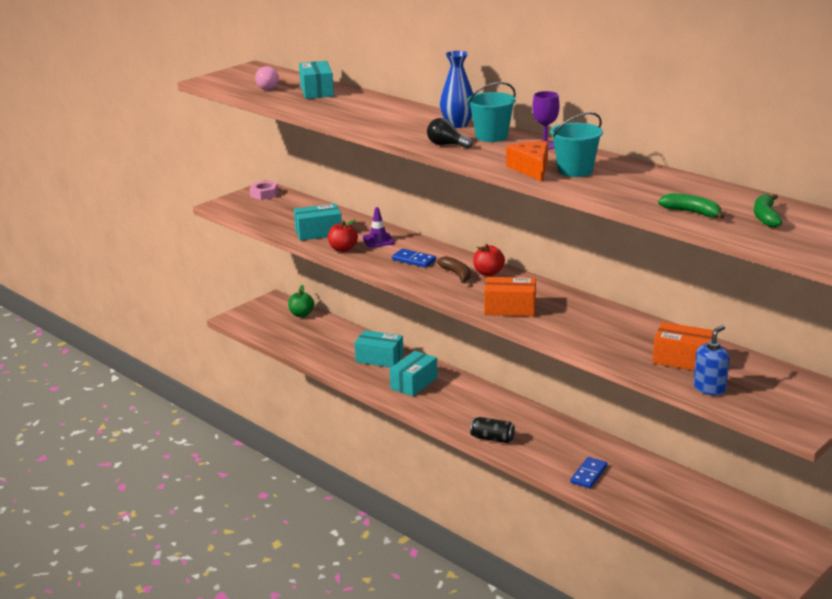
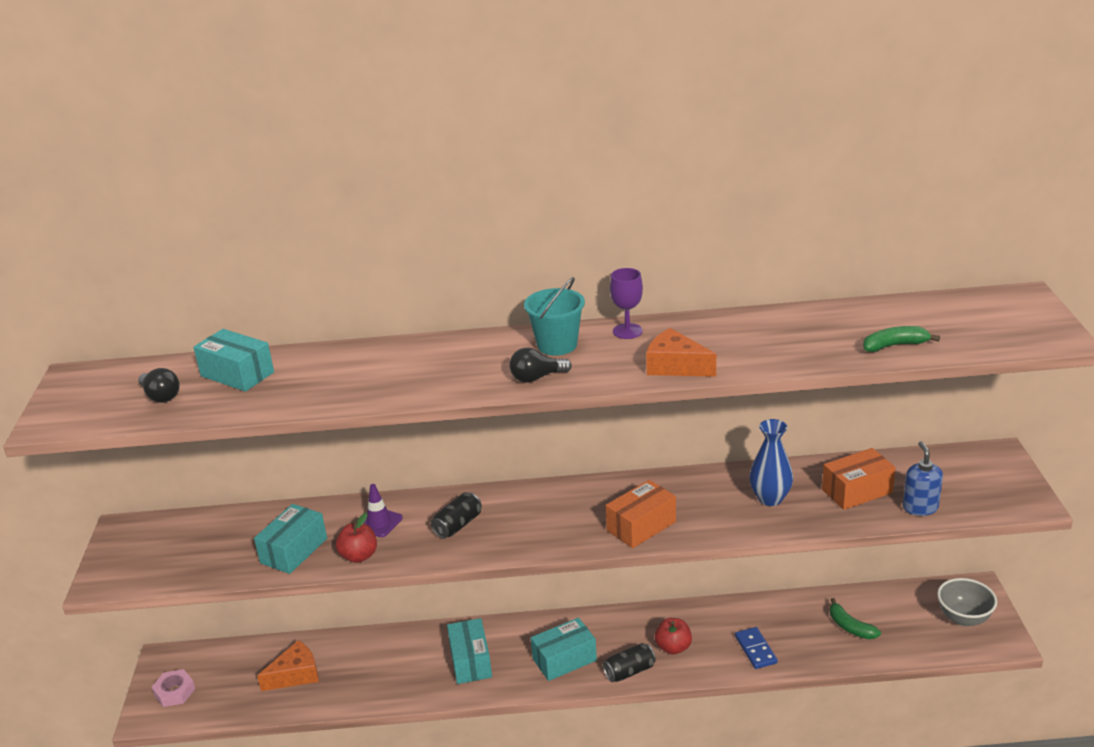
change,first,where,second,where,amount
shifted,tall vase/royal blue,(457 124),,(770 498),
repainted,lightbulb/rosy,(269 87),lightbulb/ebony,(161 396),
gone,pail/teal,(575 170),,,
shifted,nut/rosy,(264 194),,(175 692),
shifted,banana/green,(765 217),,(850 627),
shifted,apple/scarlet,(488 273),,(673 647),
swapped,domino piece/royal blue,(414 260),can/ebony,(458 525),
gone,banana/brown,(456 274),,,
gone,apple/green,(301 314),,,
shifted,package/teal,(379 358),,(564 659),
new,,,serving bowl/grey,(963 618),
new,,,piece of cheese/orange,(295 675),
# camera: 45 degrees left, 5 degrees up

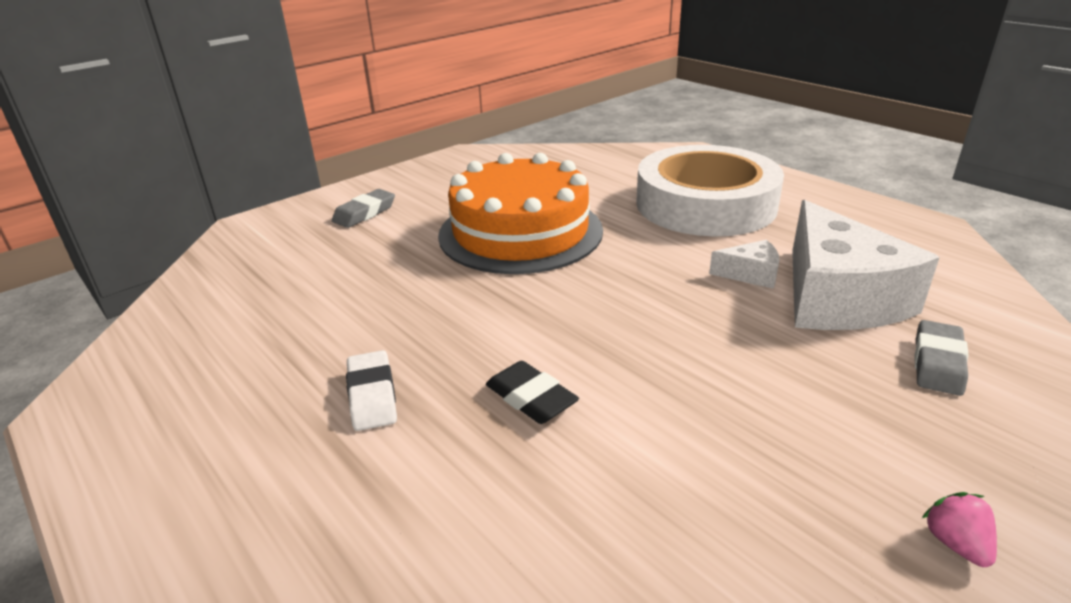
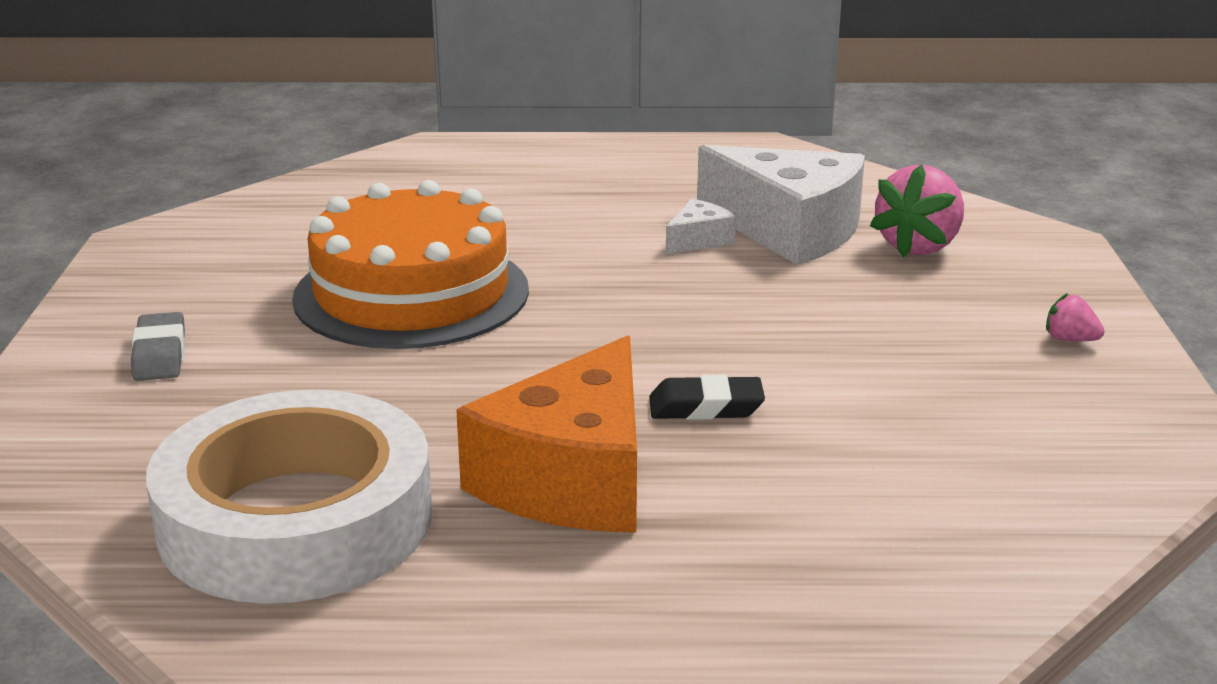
change,first,where,second,where,amount
shifted,sticky tape/snow-white,(705 204),,(296 519),
swapped,eraser/grey,(938 363),toy strawberry/rosy,(919 246),
swapped,eraser/snow-white,(372 396),piece of cheese/orange,(572 478),
# camera: 50 degrees left, 5 degrees down

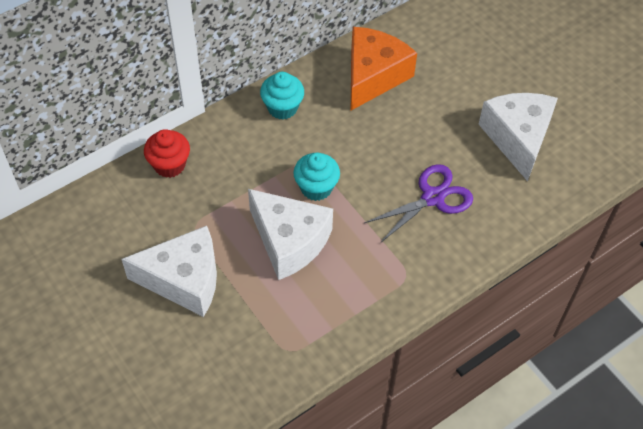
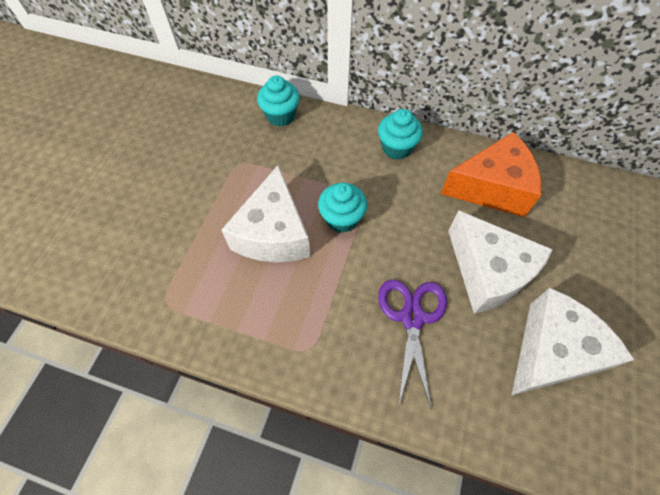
change,first,where,second,where,amount
repainted,fairy cake/scarlet,(169 165),fairy cake/teal,(280 116),
rotated,scissors/royal purple,(433 197),,(412 317),105 degrees counterclockwise
shifted,piece of cheese/snow-white,(184 280),,(488 272),
# camera: 55 degrees right, 5 degrees up

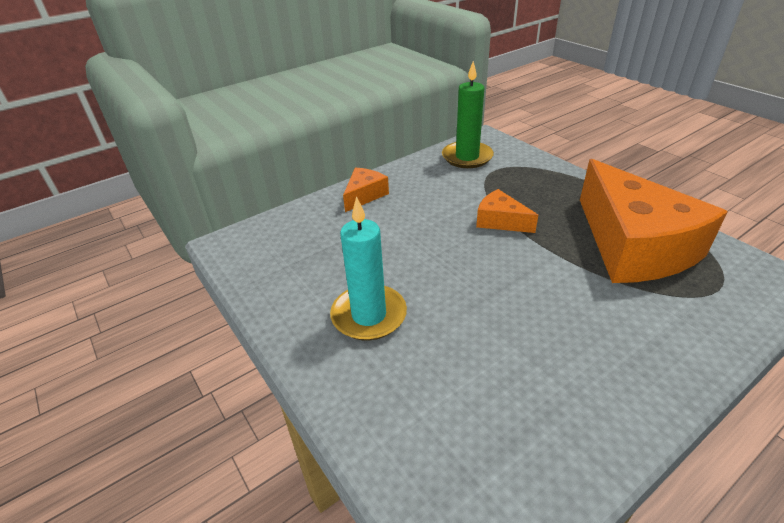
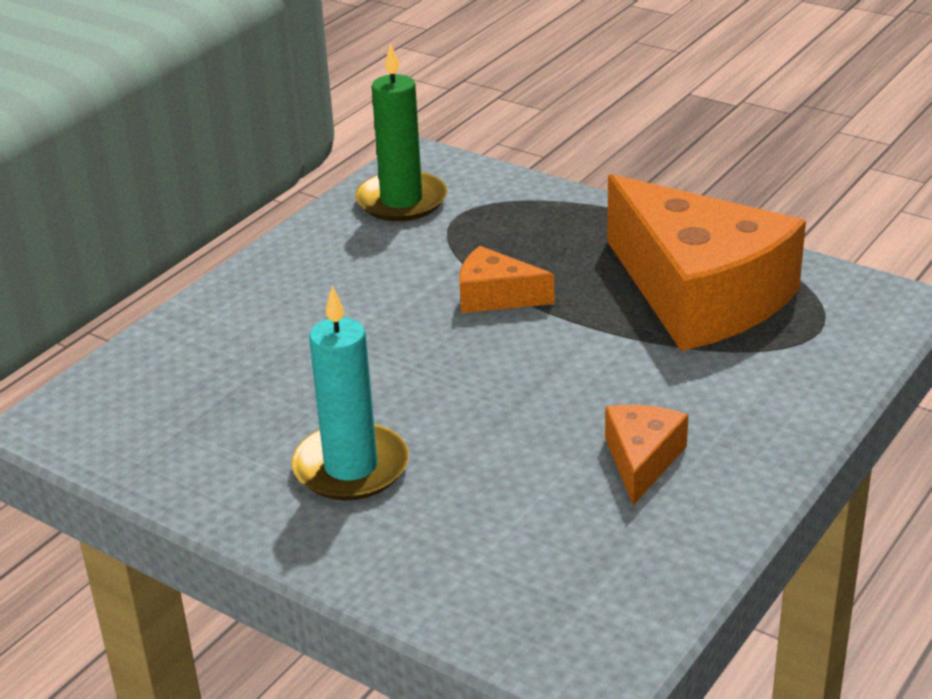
change,first,where,second,where,amount
shifted,piece of cheese/orange,(364 195),,(642 460),
# camera: 20 degrees left, 5 degrees down

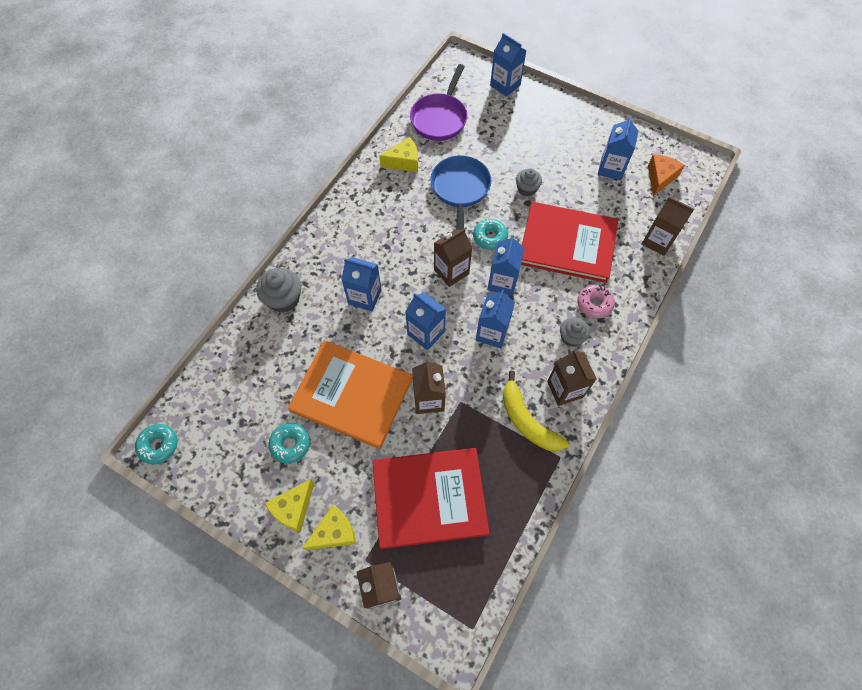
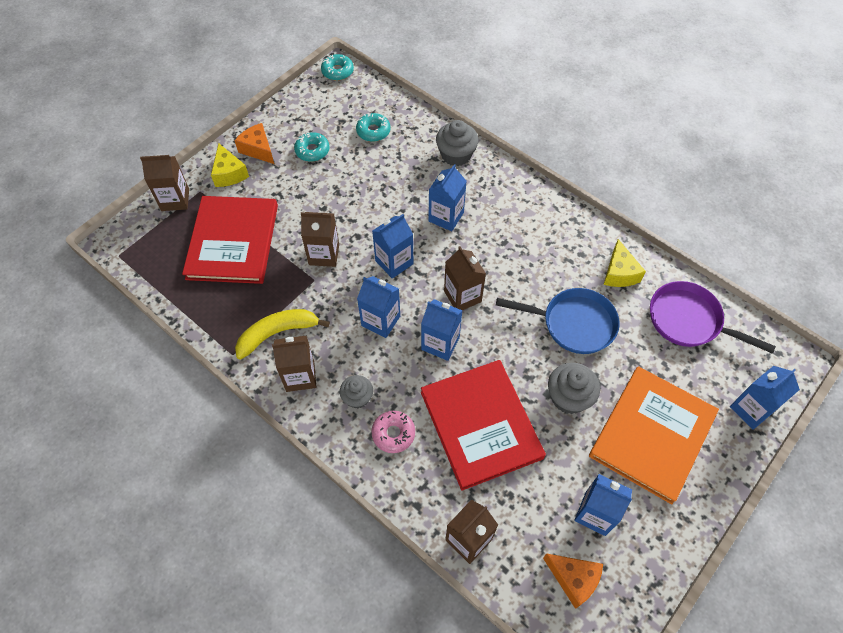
change,first,where,second,where,amount
scaled,fairy cake/grey,(526 189),,(569 397),x1.53
rotated,hardcover/scarlet,(567 244),,(480 425),45 degrees counterclockwise
shifted,doughnut/teal,(490 237),,(373 131),
shifted,hardcover/orange,(352 395),,(652 434),
repainted,piece of cheese/bright yellow,(293 508),piece of cheese/orange,(258 149),
# camera: 100 degrees right, 5 degrees down

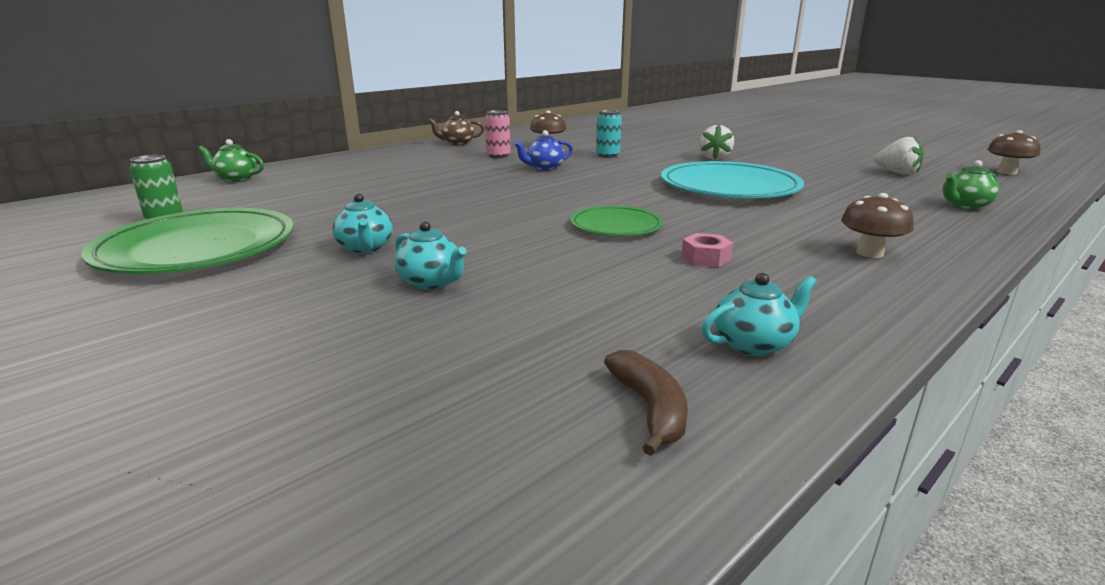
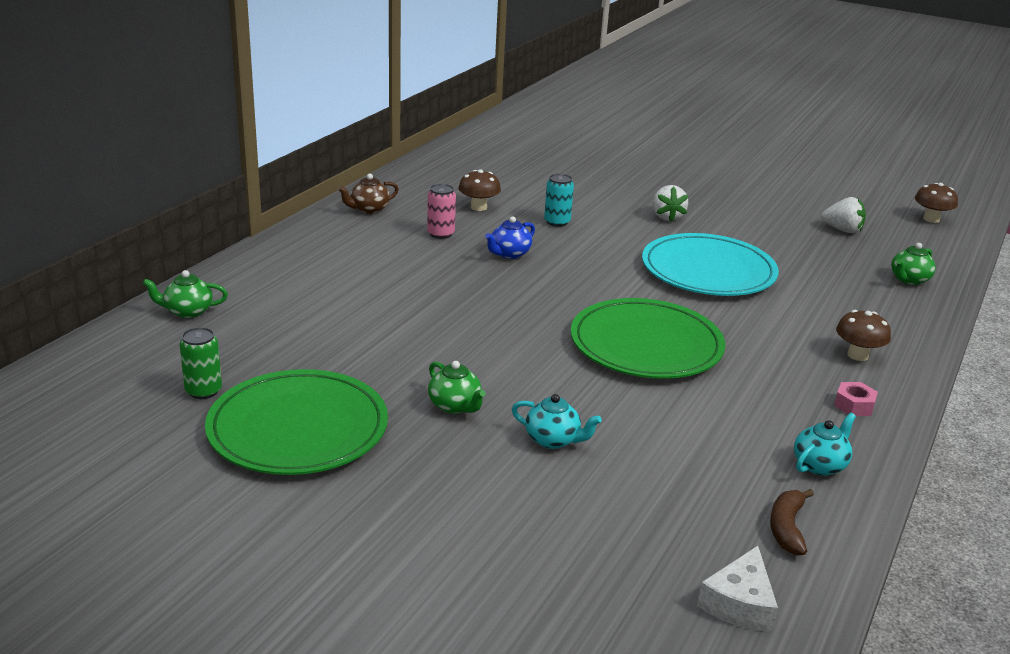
change,first,where,second,where,amount
repainted,china teapot/teal,(365 248),china teapot/green,(455 406),
scaled,plate/green,(616 226),,(646 345),x1.80
shifted,nut/rosy,(705 258),,(854 405),
rotated,banana/brown,(650 409),,(787 528),135 degrees counterclockwise
new,,,piece of cheese/snow-white,(739 603),
# camera: 20 degrees left, 5 degrees up

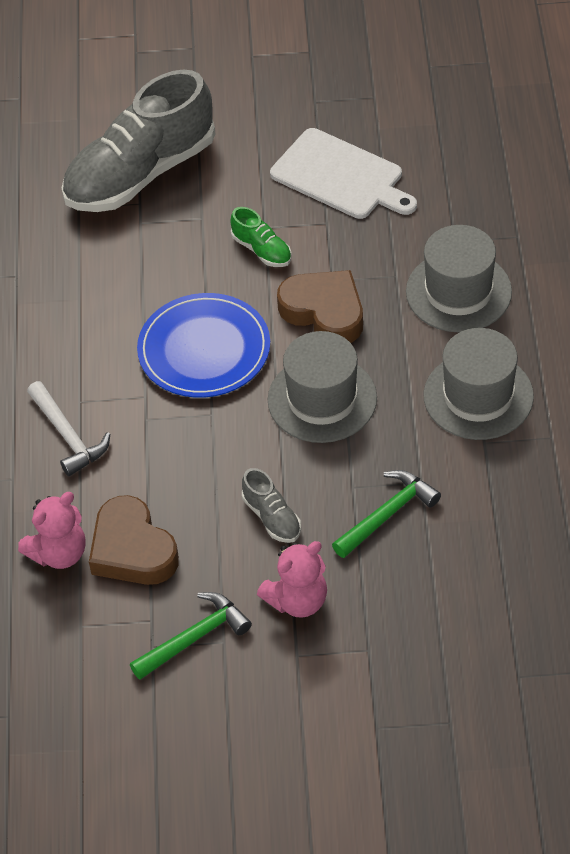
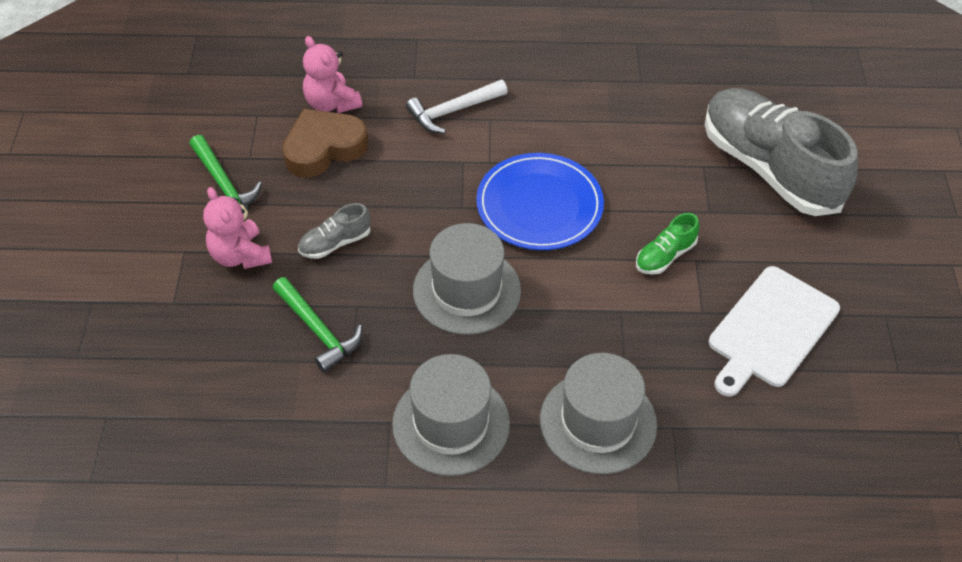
change,first,where,second,where,amount
gone,heart shape/brown,(324 312),,,
# camera: 90 degrees right, 0 degrees up

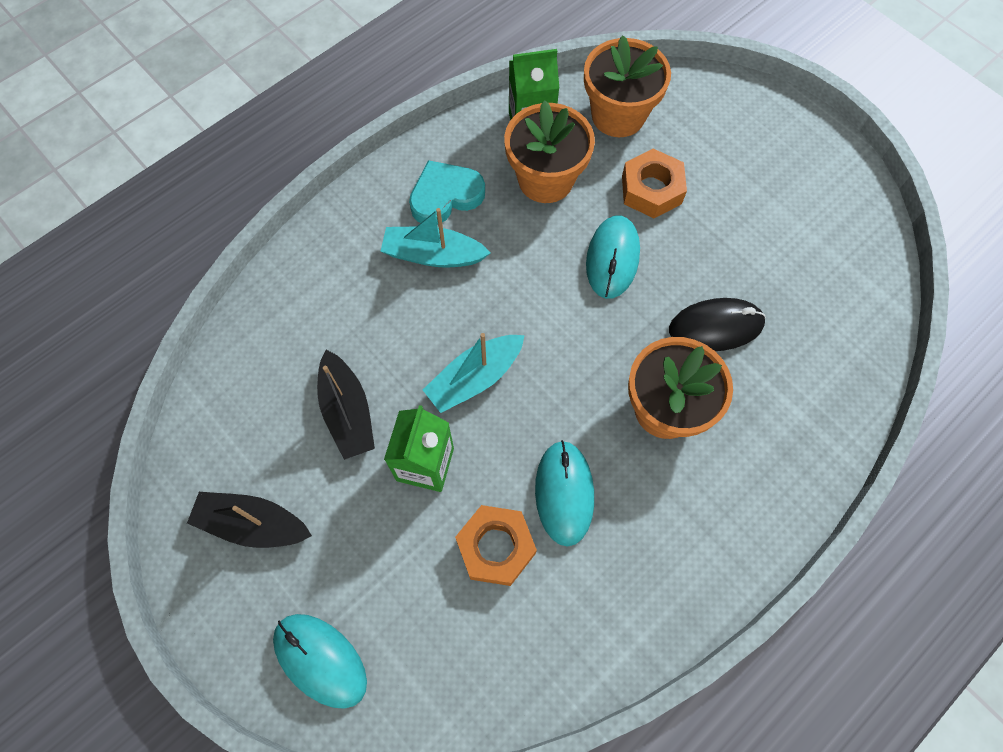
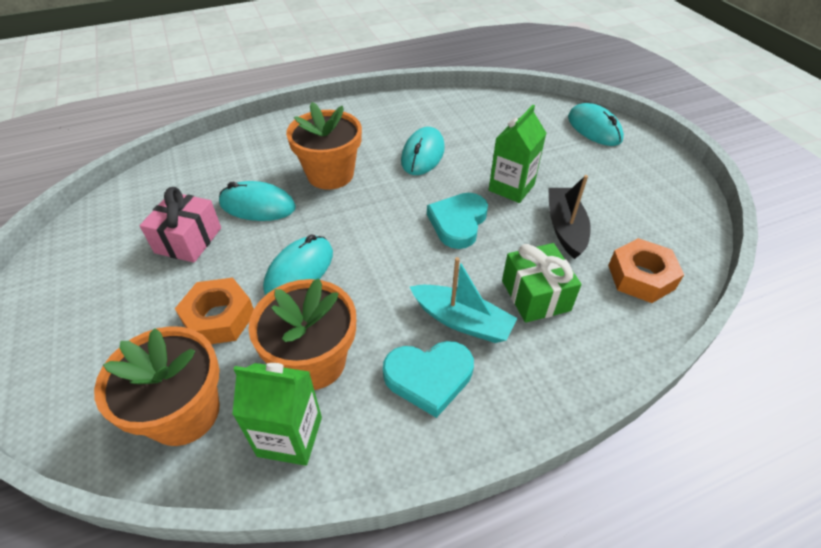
change,first,where,second,where,amount
repainted,PC mouse/ebony,(715 327),PC mouse/teal,(257 206),
swapped,toy boat/teal,(475 378),heart shape/teal,(458 223),
gone,toy boat/ebony,(253 524),,,
shifted,nut/orange,(496 547),,(641 277),
new,,,gift/rosy,(188 240),
new,,,gift/green,(535 295),
# camera: 160 degrees left, 20 degrees down

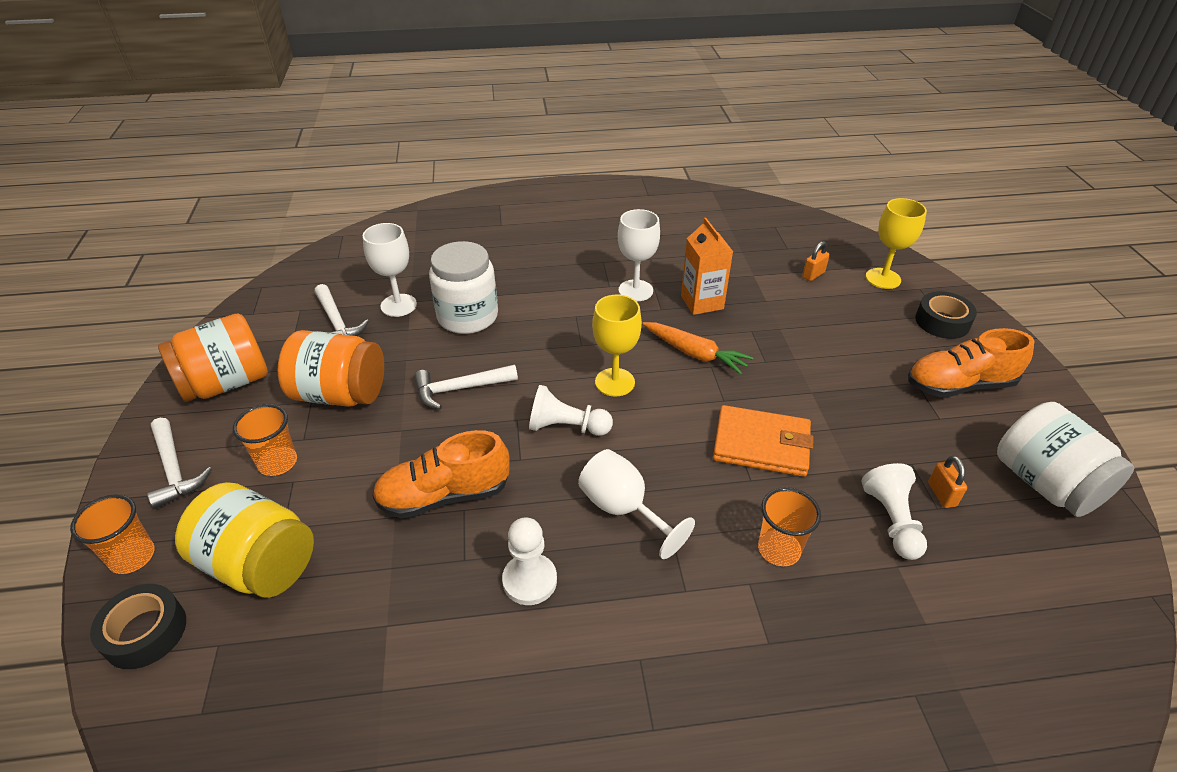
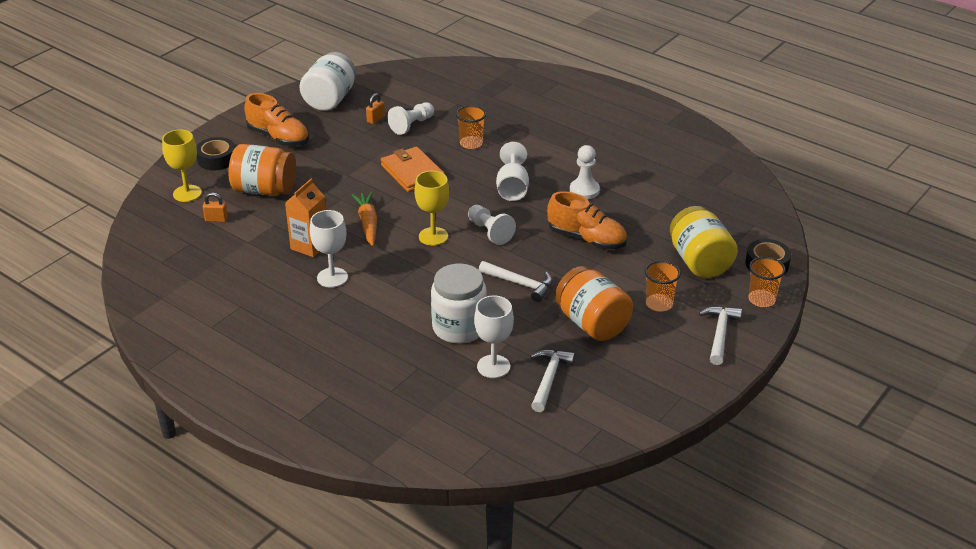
change,first,where,second,where,amount
shifted,preserve jar/orange,(226 383),,(264 190),
# camera: 135 degrees left, 5 degrees down

